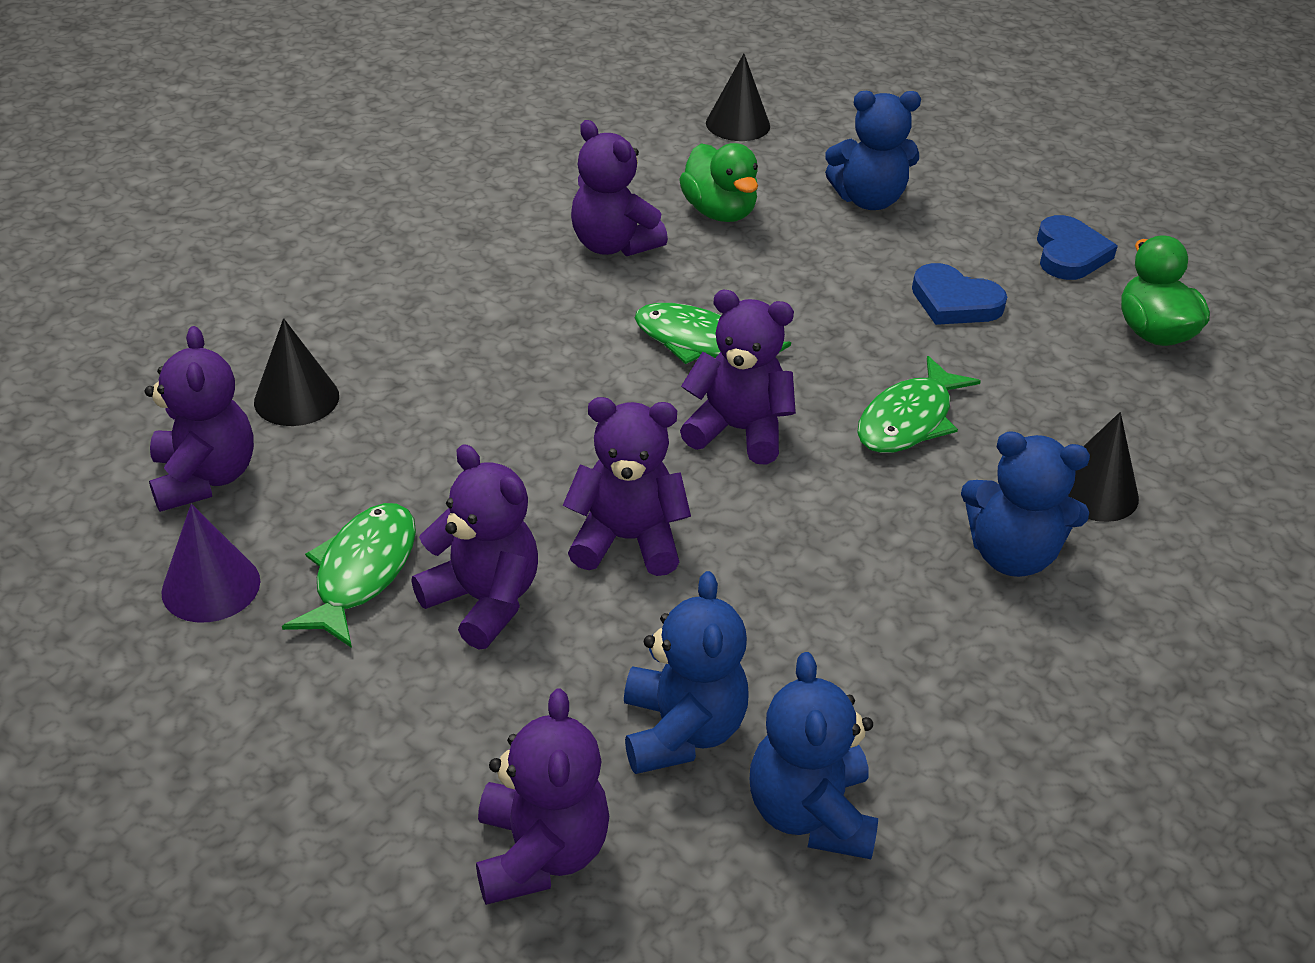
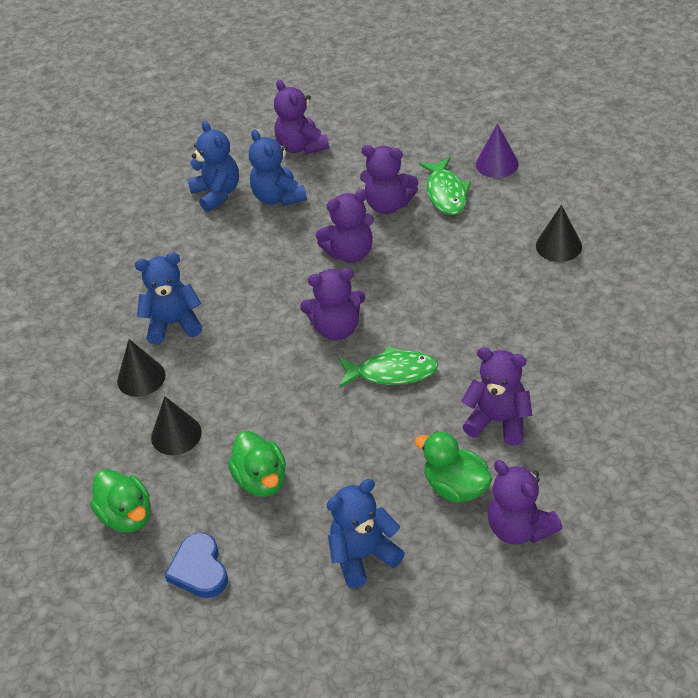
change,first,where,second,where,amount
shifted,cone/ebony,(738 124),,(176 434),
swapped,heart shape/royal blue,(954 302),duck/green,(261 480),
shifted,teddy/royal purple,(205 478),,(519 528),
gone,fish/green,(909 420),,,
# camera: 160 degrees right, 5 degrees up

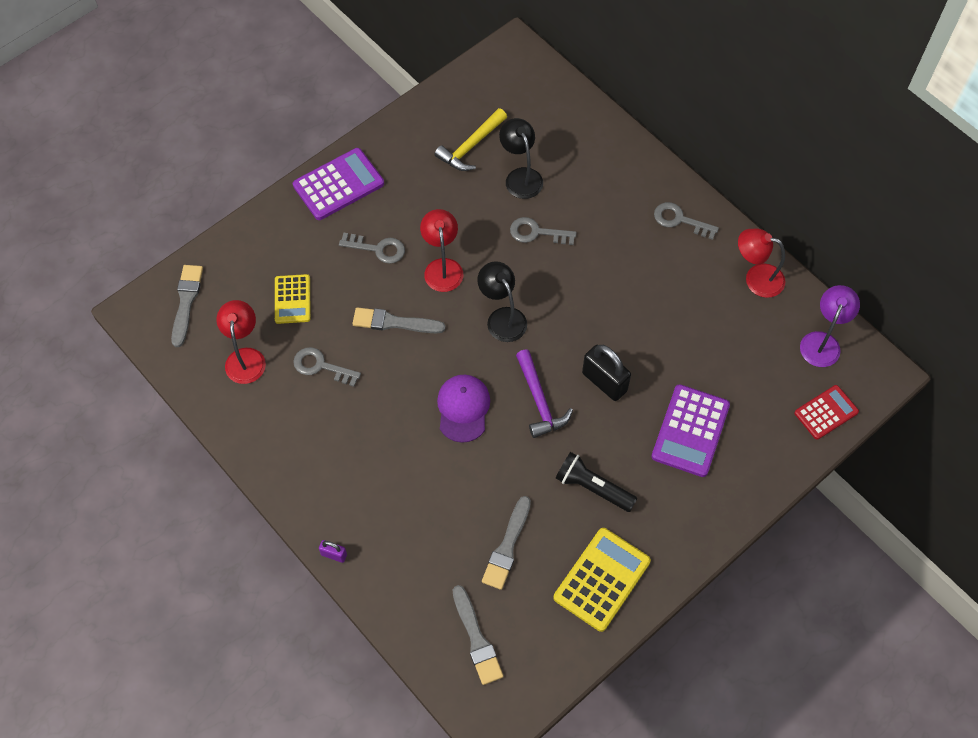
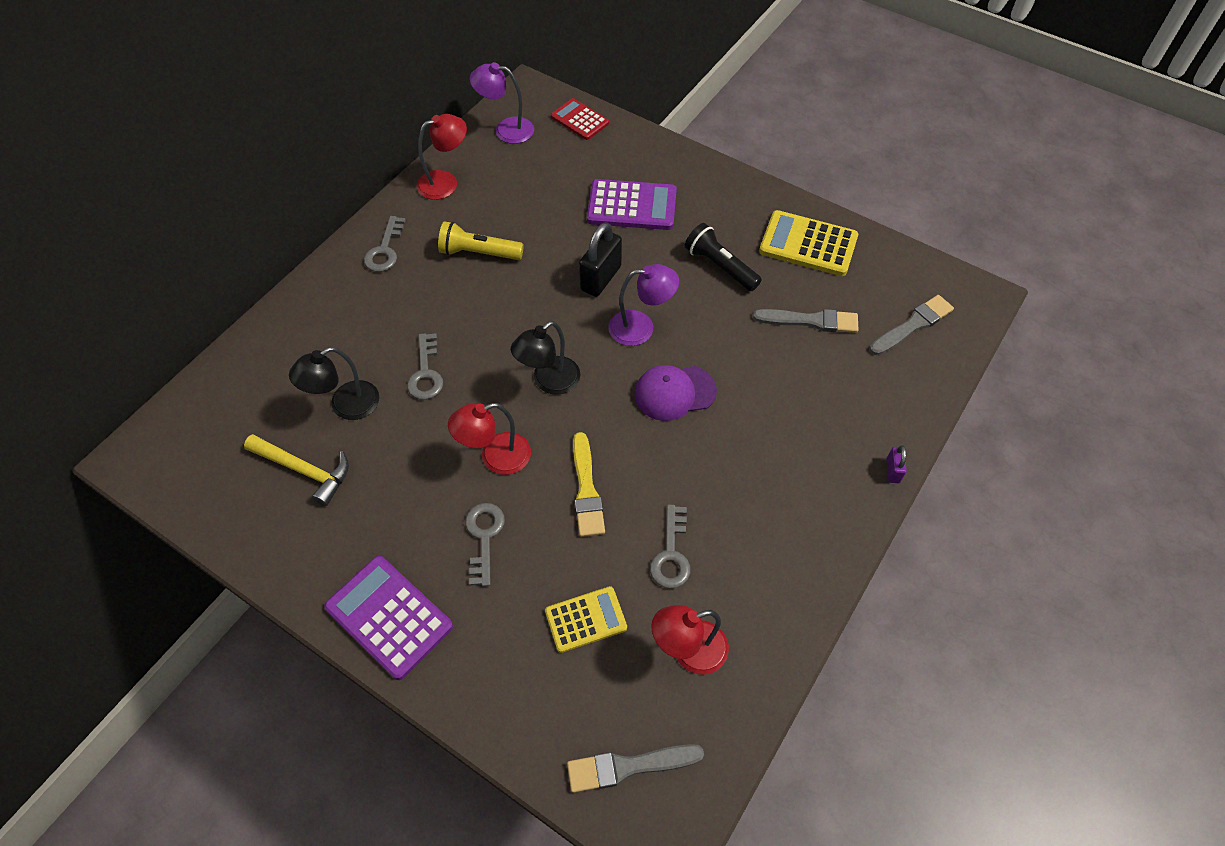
change,first,where,second,where,amount
rotated,desk lamp/scarlet,(756 278),,(445 182),120 degrees counterclockwise
repainted,brush/grey,(394 322),brush/bright yellow,(586 489),
swapped,claw hammer/royal purple,(539 401),desk lamp/royal purple,(641 327),
rotated,flashlight/ebony,(593 488),,(720 267),120 degrees clockwise
new,,,flashlight/bright yellow,(479 253),
# camera: 105 degrees left, 5 degrees down

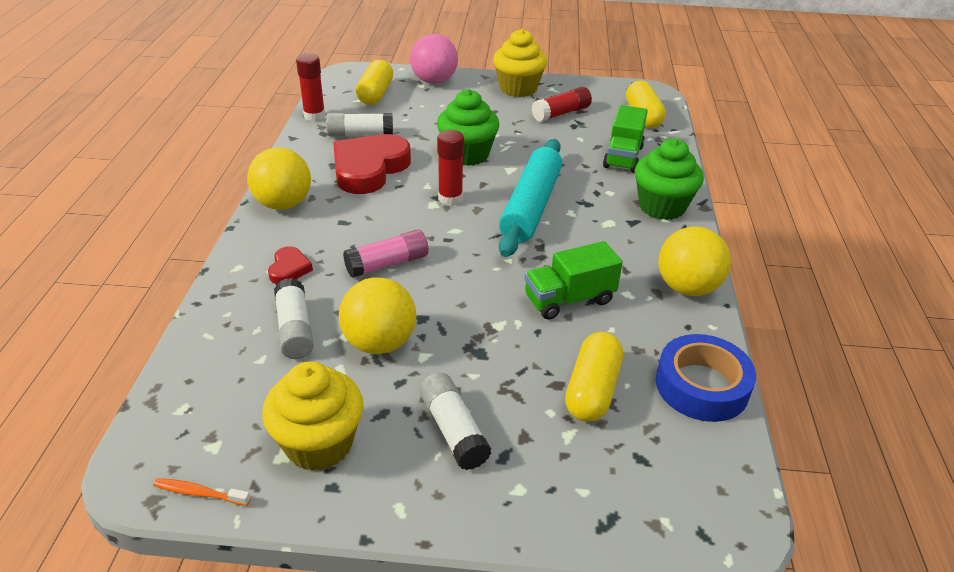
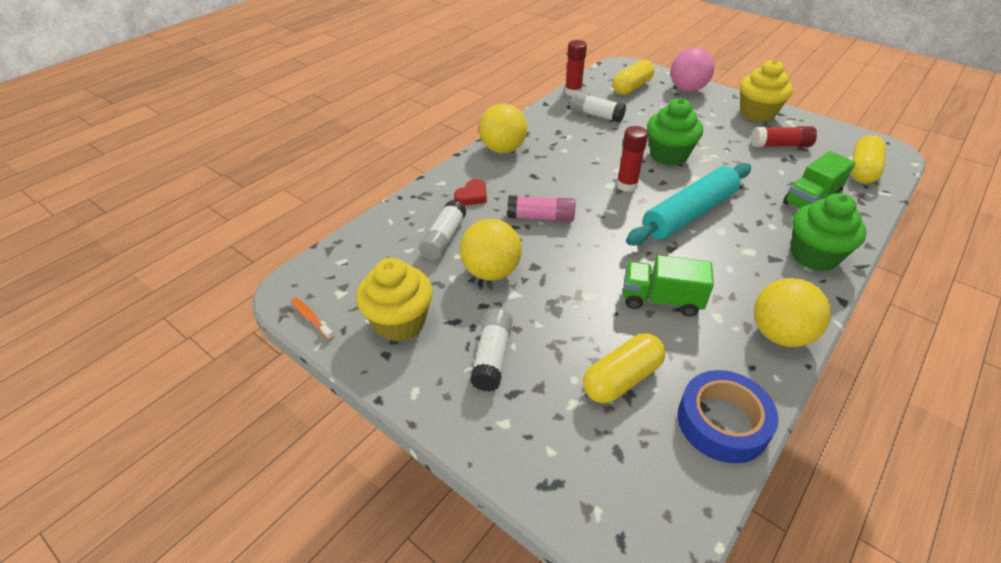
change,first,where,second,where,amount
gone,heart shape/scarlet,(369 168),,,
# camera: 35 degrees right, 5 degrees up

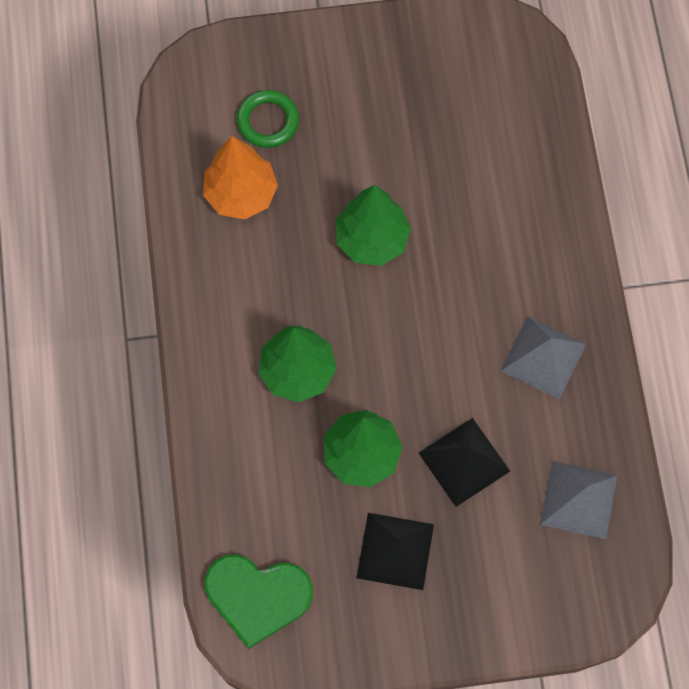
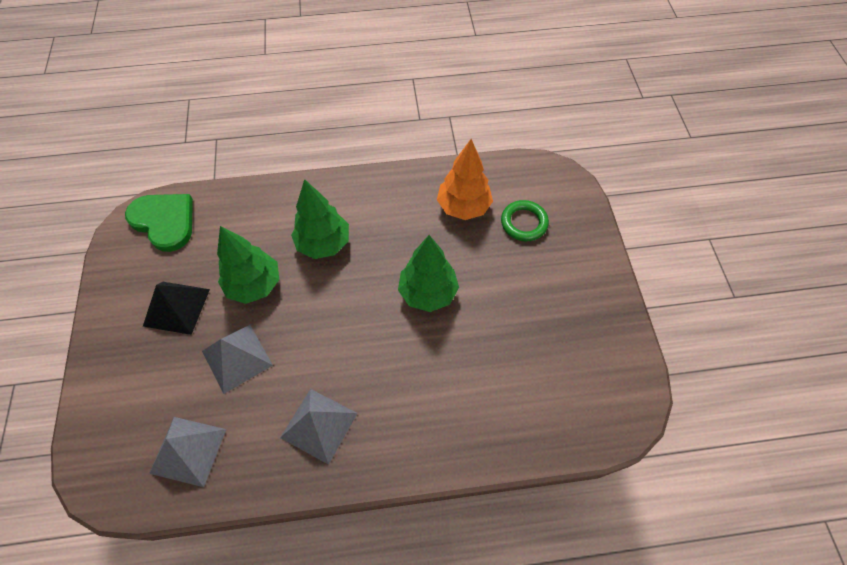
change,first,where,second,where,amount
repainted,solid pyramid/ebony,(464 462),solid pyramid/grey,(237 358),
rotated,heart shape/green,(257 597),,(164 221),120 degrees clockwise
# camera: 90 degrees right, 10 degrees down

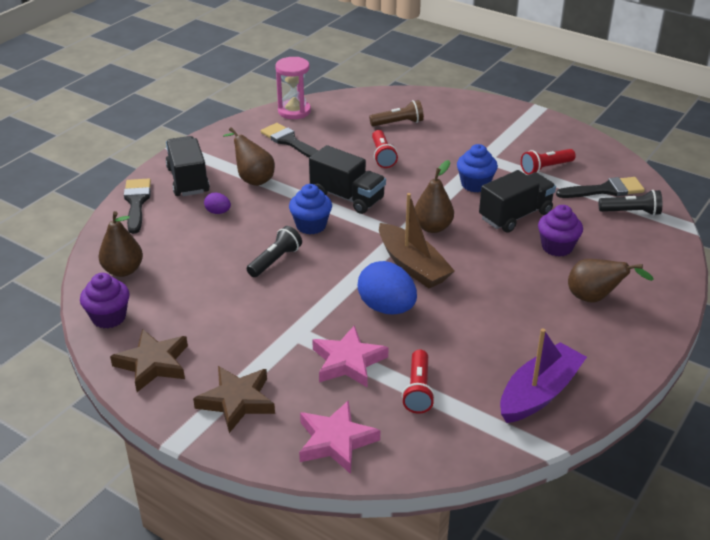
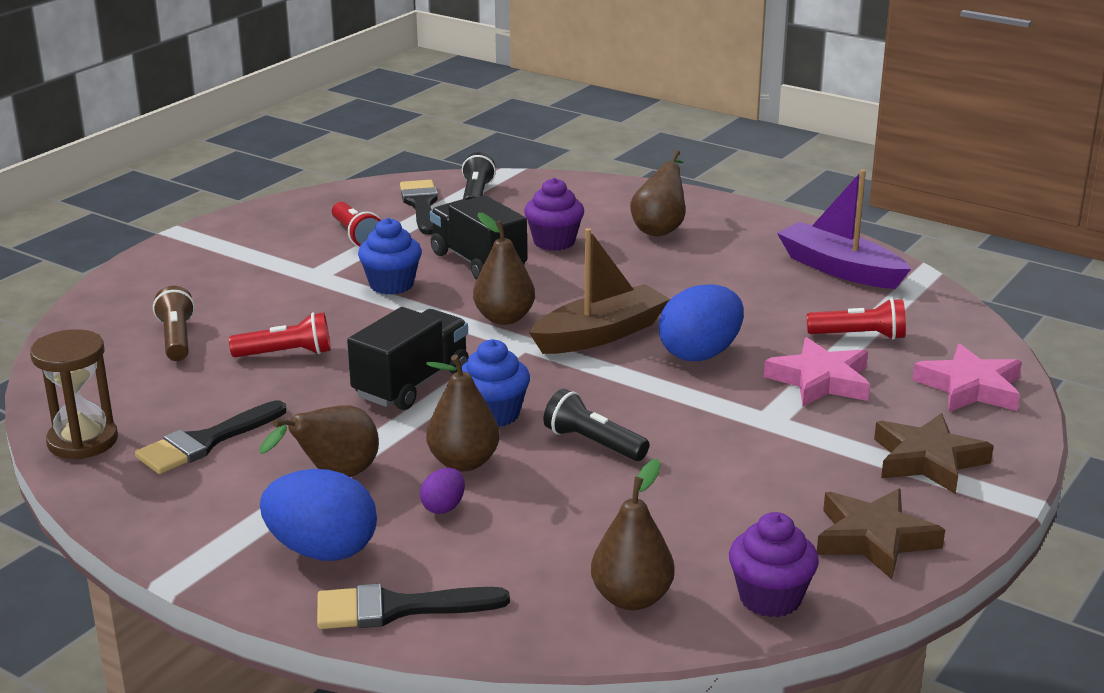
change,first,where,second,where,amount
repainted,sand timer/rosy,(294 111),sand timer/brown,(83 441),
swapped,toy truck/ebony,(188 180),egg shape/royal blue,(322 551),
new,,,toy pear/brown,(464 462),
# camera: 90 degrees left, 10 degrees down

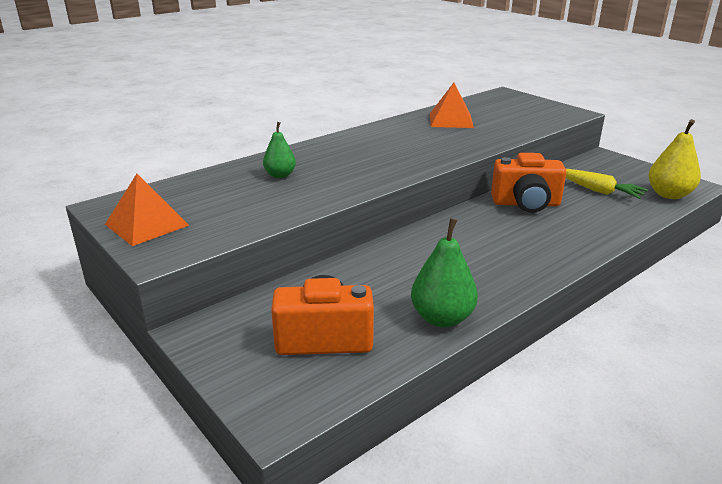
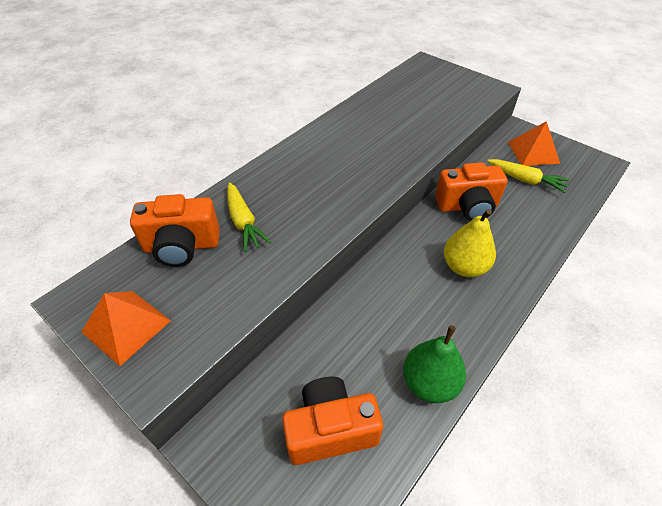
change,first,where,second,where,amount
shifted,solid pyramid/orange,(451 120),,(533 152),
shifted,toy pear/bright yellow,(669 195),,(464 267),
swapped,toy pear/green,(280 175),root vegetable/bright yellow,(243 222),
new,,,camera/orange,(182 246),
# camera: 10 degrees left, 20 degrees up

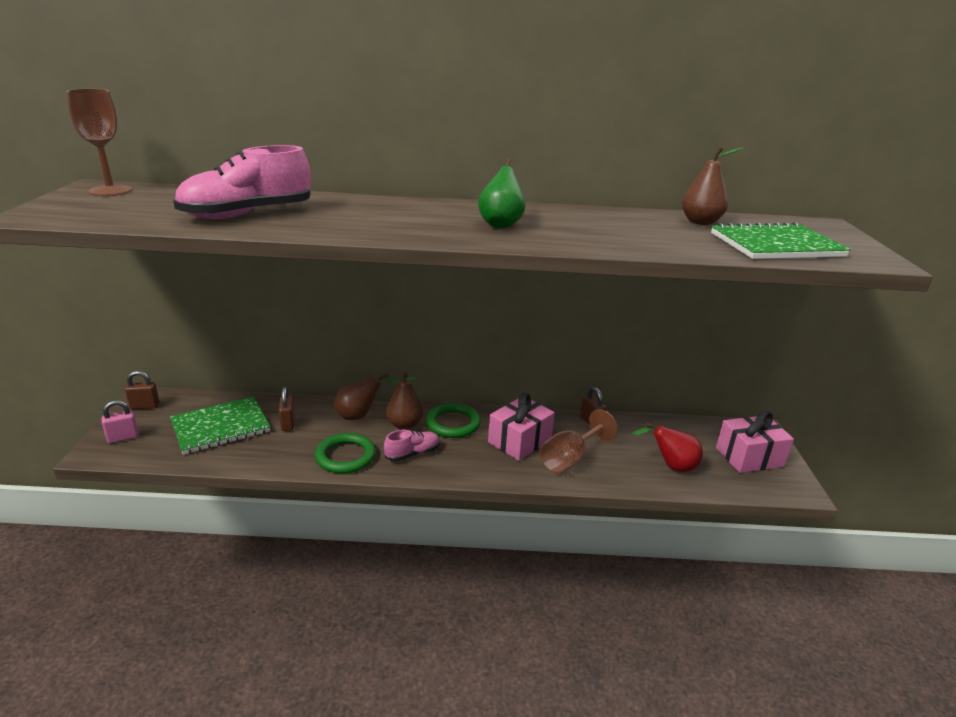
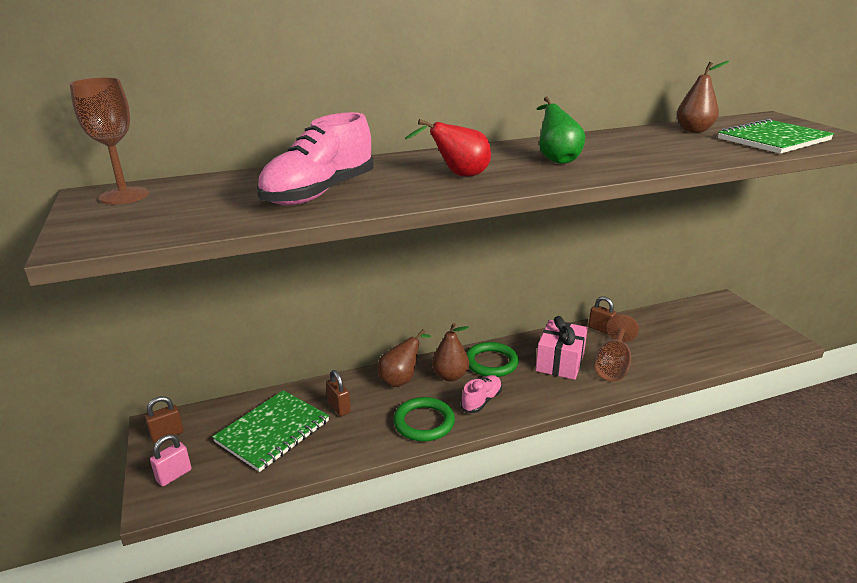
change,first,where,second,where,amount
gone,gift/rosy,(749 457),,,
shifted,toy pear/scarlet,(671 466),,(458 175),
# camera: 20 degrees left, 0 degrees up

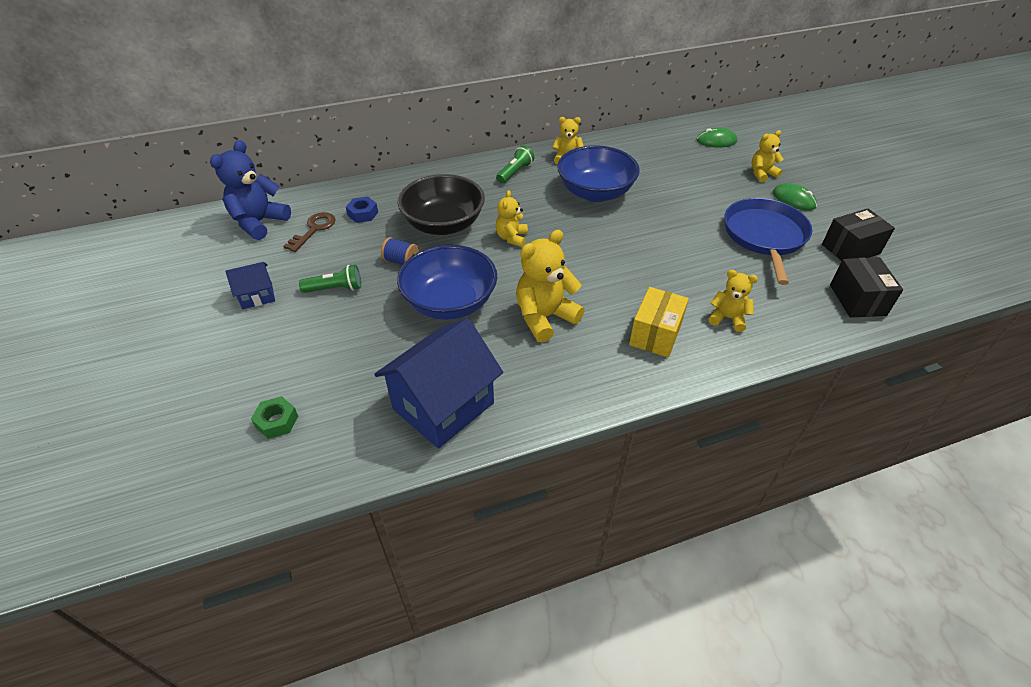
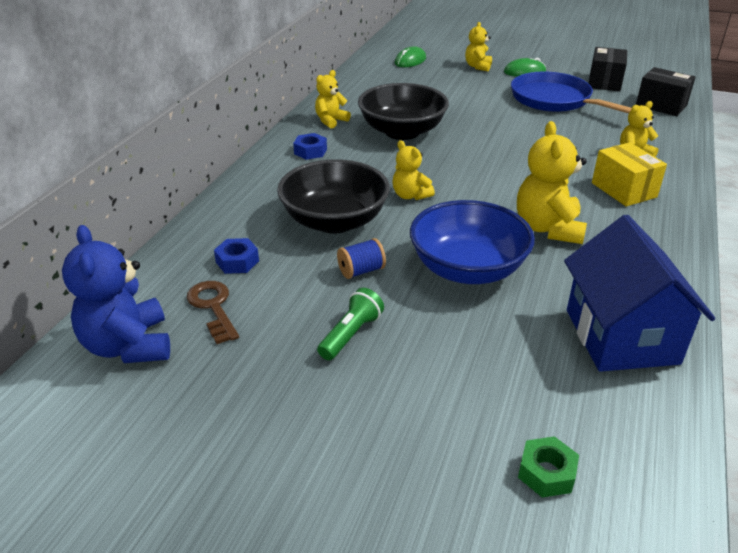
change,first,where,second,where,amount
swapped,flashlight/green,(515 172),nut/royal blue,(310 151),
repainted,serving bowl/royal blue,(595 192),serving bowl/ebony,(402 131),
gone,toy house/royal blue,(257 296),,,
# camera: 50 degrees left, 10 degrees down

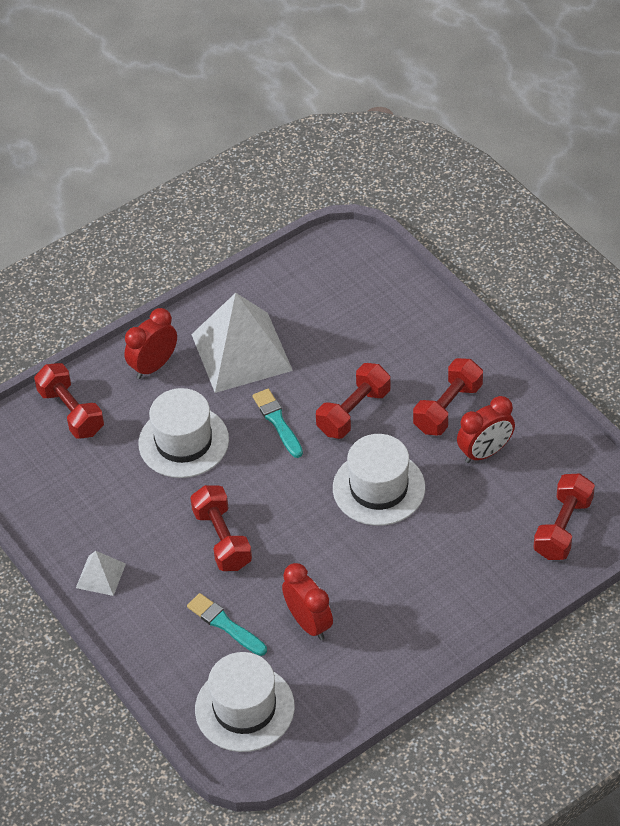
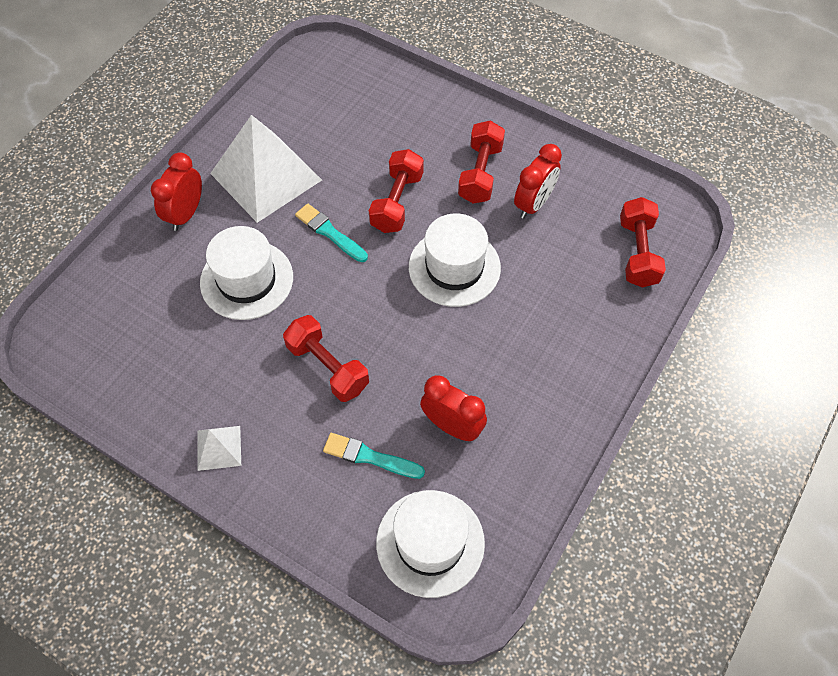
change,first,where,second,where,amount
gone,hand weight/scarlet,(71 412),,,
# camera: 25 degrees left, 10 degrees up

